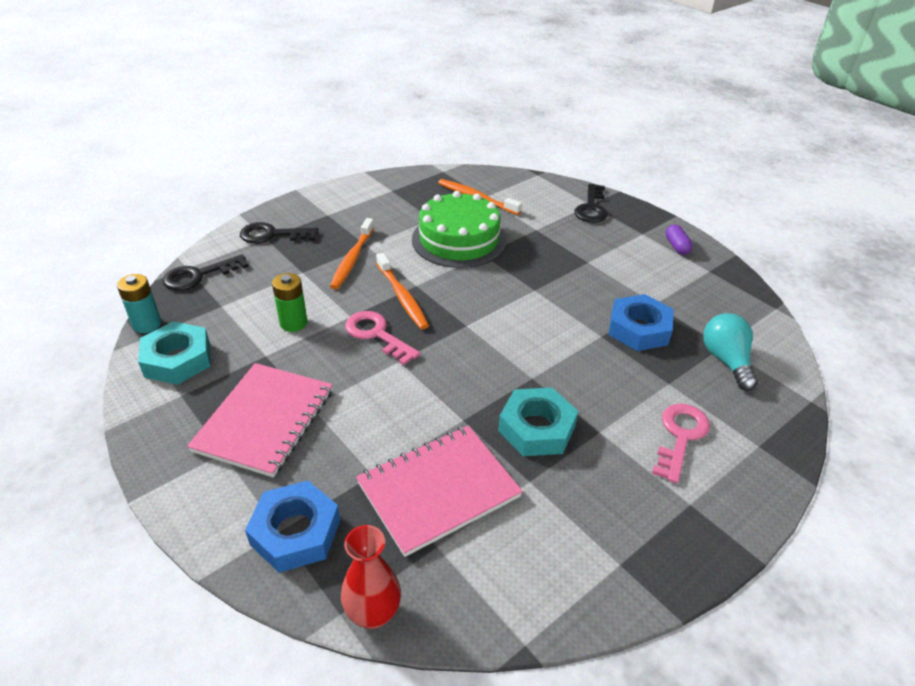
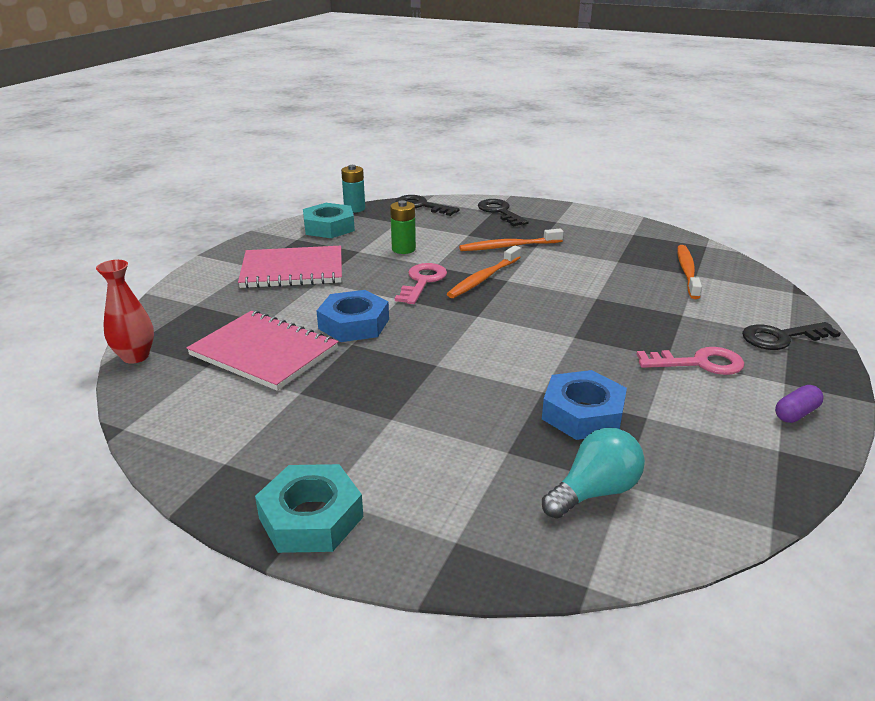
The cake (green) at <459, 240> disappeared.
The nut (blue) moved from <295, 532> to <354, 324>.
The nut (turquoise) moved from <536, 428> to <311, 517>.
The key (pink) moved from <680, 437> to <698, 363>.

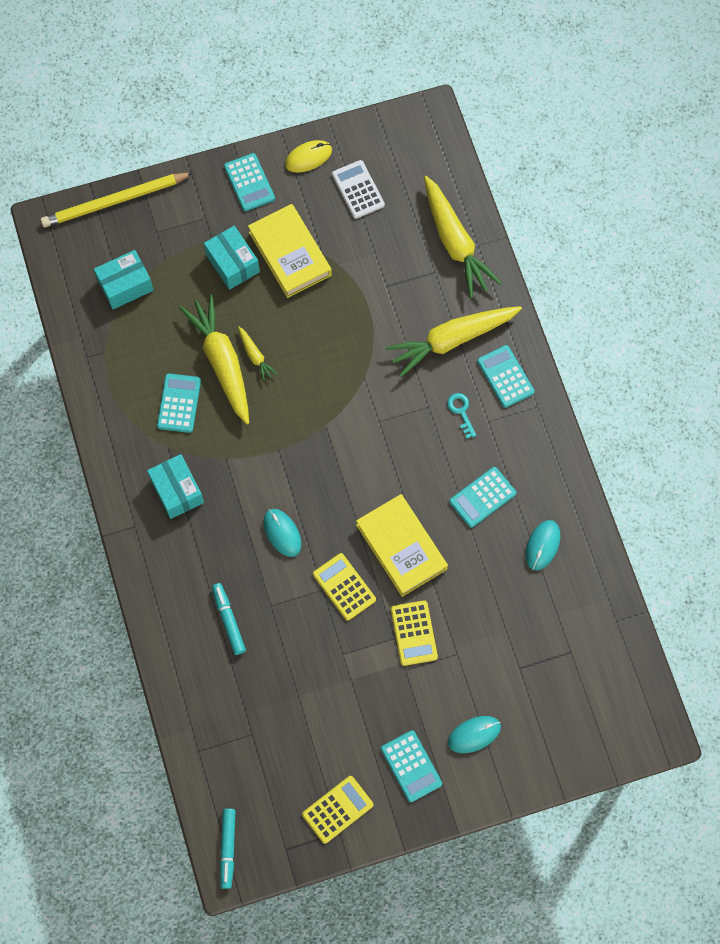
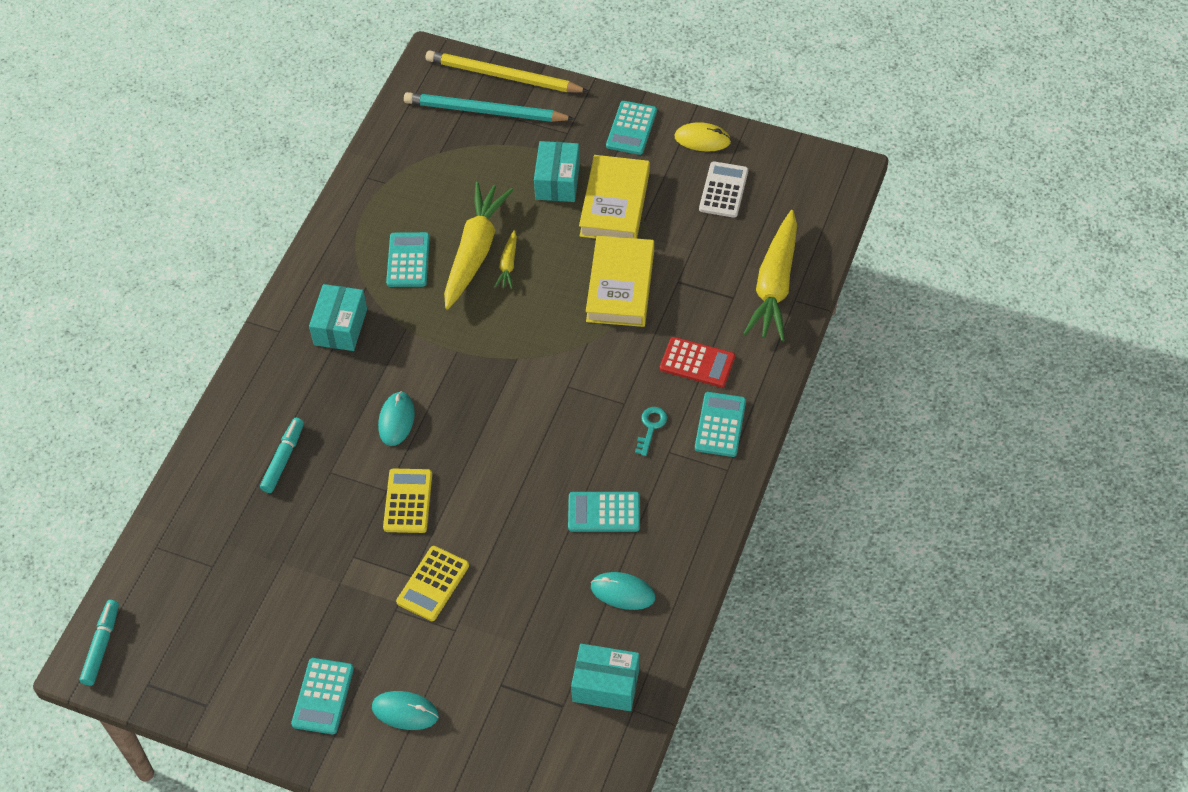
The calculator (yellow) at <337, 809> disappeared.
The pencil (turquoise) at <485, 111> appeared.
The box (turquoise) moved from <125, 285> to <605, 685>.
The book (yellow) moved from <401, 547> to <620, 286>.
The carrot (yellow) at <452, 340> was replaced by the calculator (red) at <697, 363>.
The calculator (turquoise) at <179, 403> turned 45 degrees counterclockwise.
The marker (turquoise) at <228, 848> turned 150 degrees clockwise.
The mouse (turquoise) at <542, 545> turned 45 degrees clockwise.

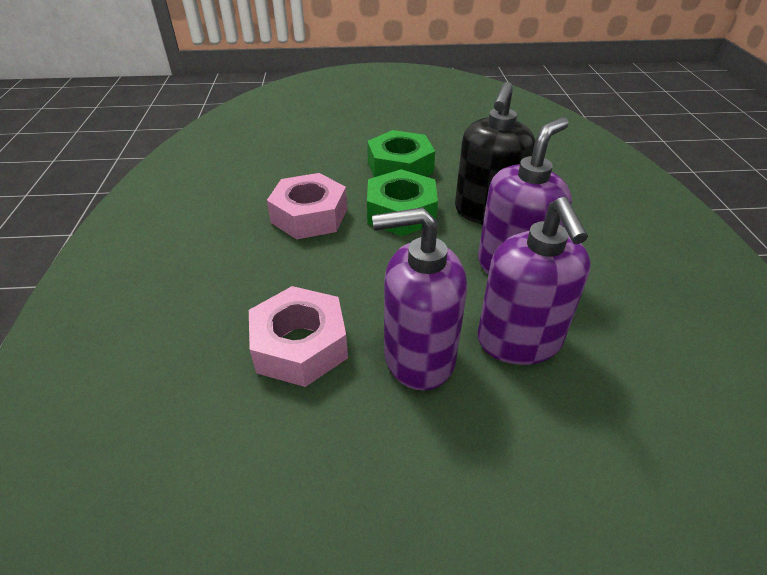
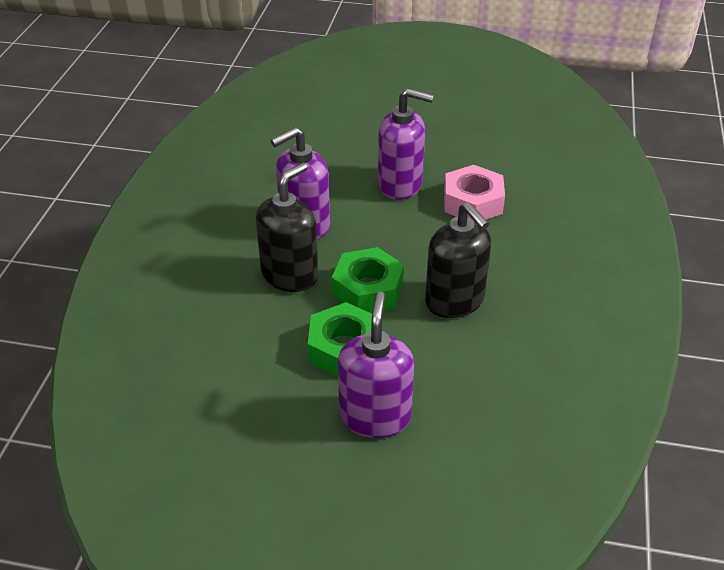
The soap dispenser (purple) moved from <519, 341> to <375, 416>.
The nut (pink) at <309, 216> was replaced by the soap dispenser (black) at <455, 301>.

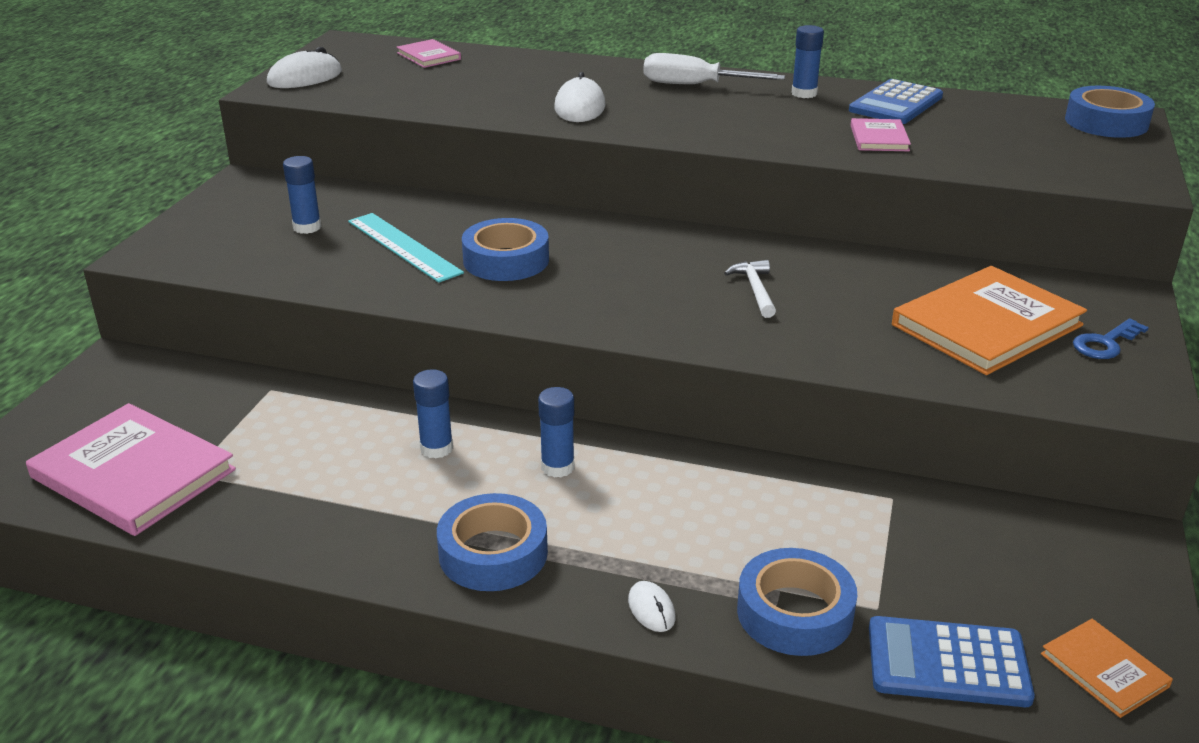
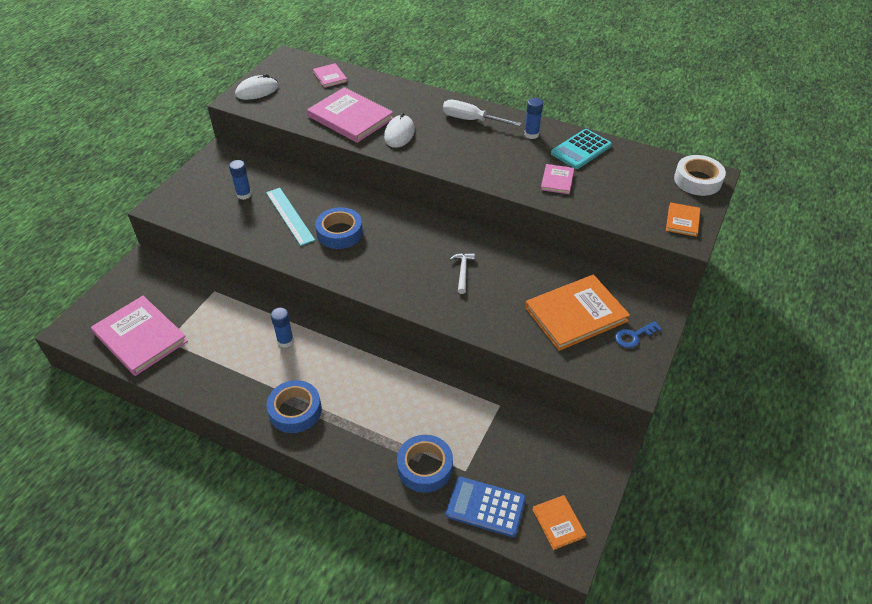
The glue stick (blue) at <557, 467> disappeared.
The mouse (white) at <651, 609> disappeared.
The book (pink) at <350, 118> appeared.
The book (orange) at <682, 221> appeared.
The calculator (blue) at <896, 104> became the calculator (turquoise) at <581, 150>.
The tape (blue) at <1106, 122> became the tape (white) at <697, 180>.

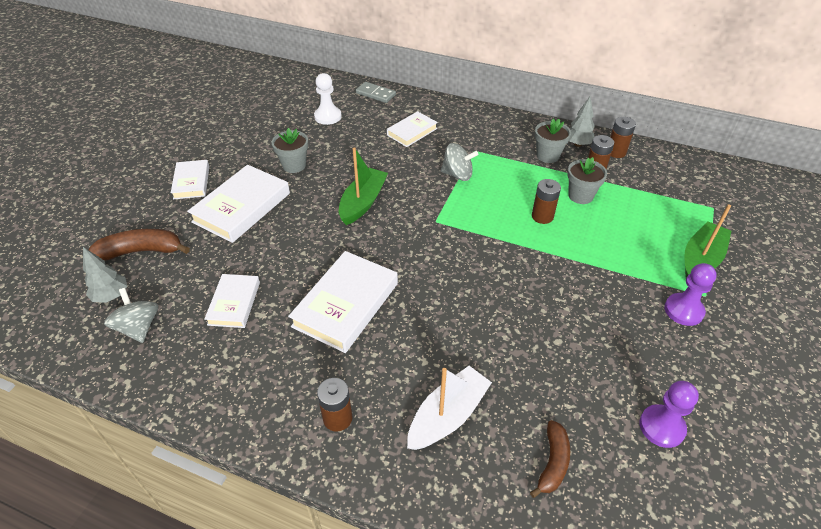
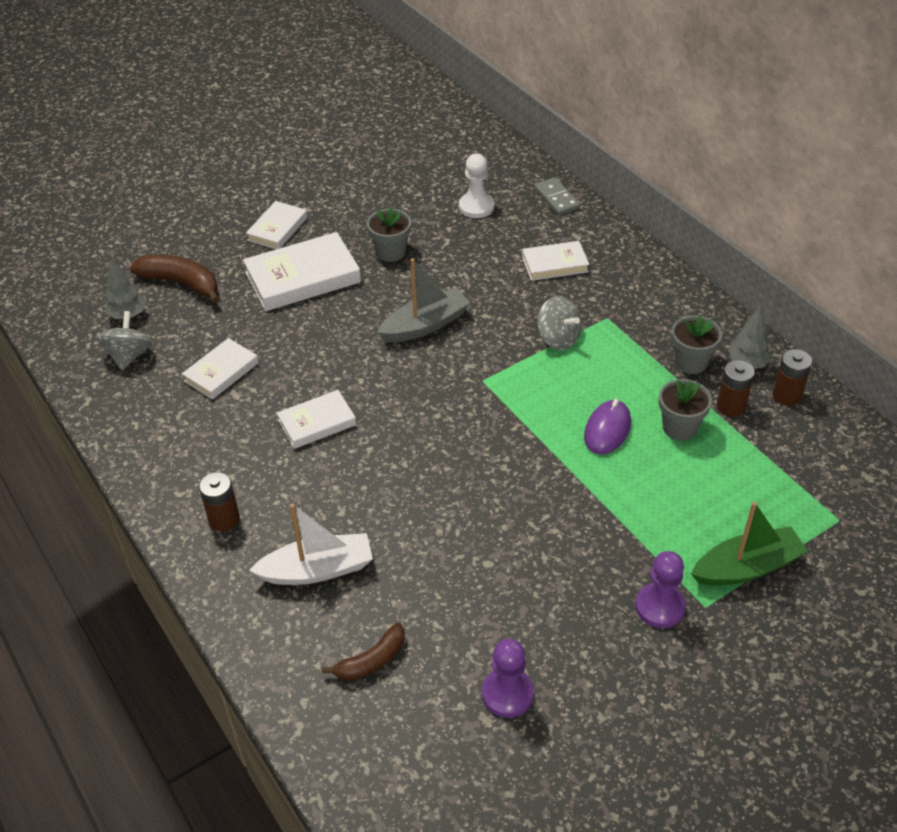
The battery (brown) at <542, 216> was replaced by the mouse (purple) at <607, 430>.
The boat (green) at <363, 202> became the boat (grey) at <425, 325>.
The book (white) at <345, 304> changed to 0.59 times the size.

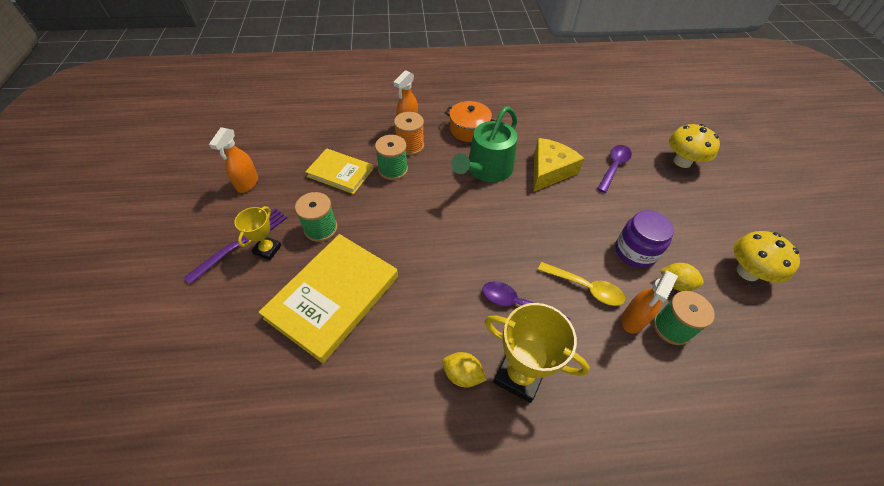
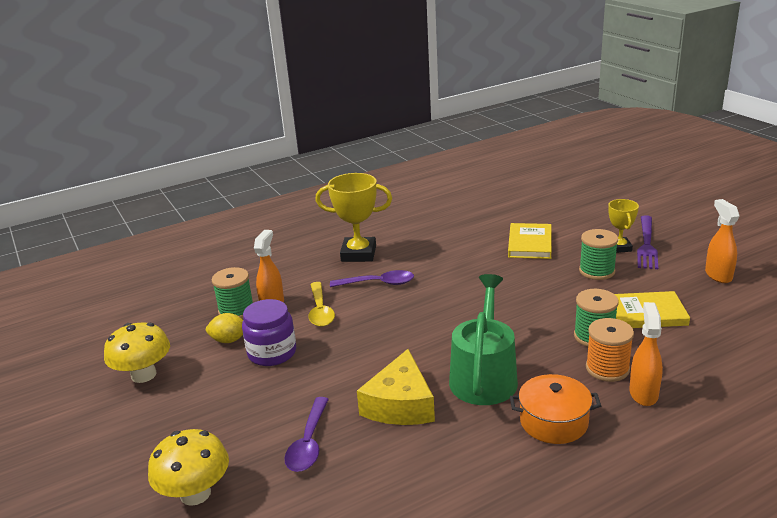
The lemon (yellow) at <462, 375> disappeared.
The spoon (yellow) at <585, 287> turned 105 degrees counterclockwise.
The book (yellow) at <333, 297> changed to 0.60 times the size.

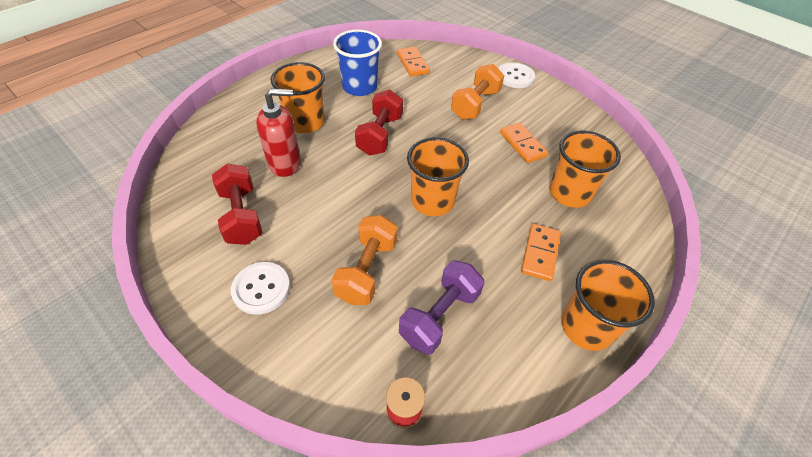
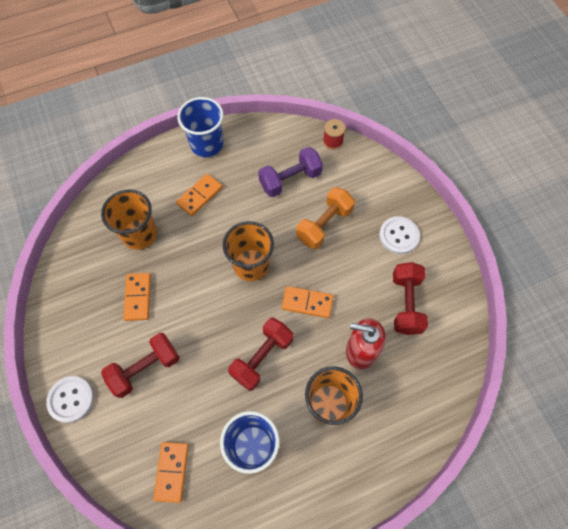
The domino (orange) at <307, 303> appeared.
The dumbbell (orange) at <475, 104> became the dumbbell (red) at <145, 368>.
The cup (orange) at <586, 327> became the cup (blue) at <207, 144>.

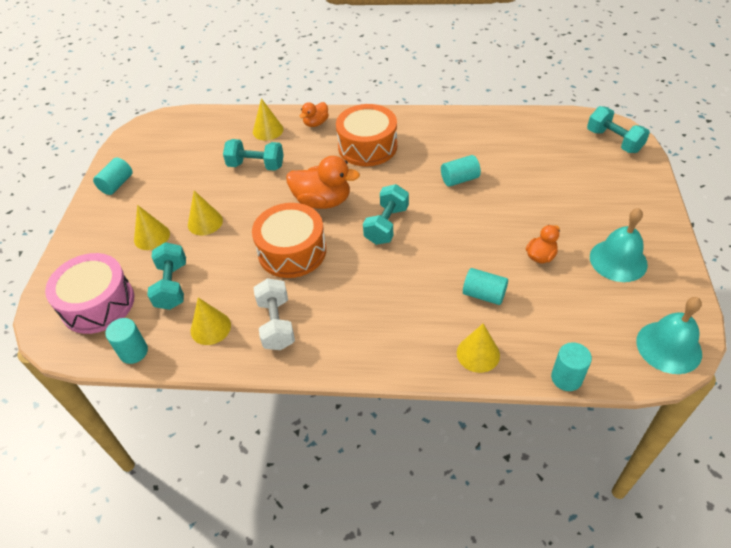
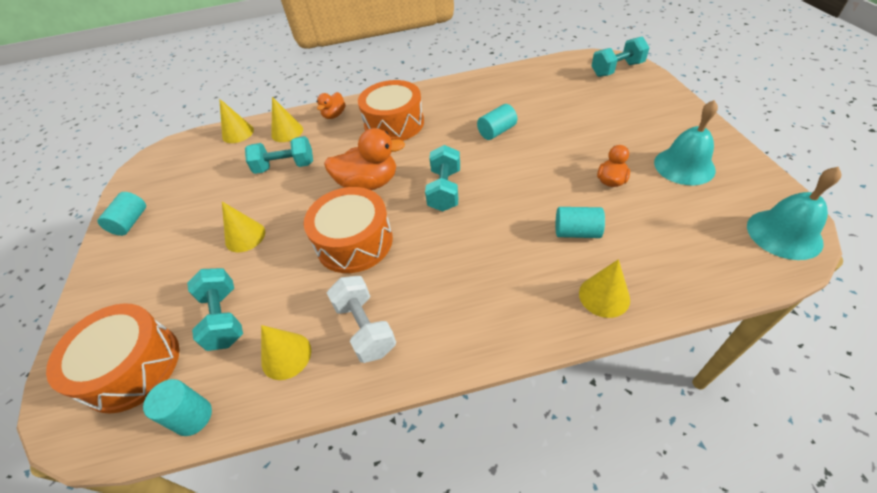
The cylinder (turquoise) at <566, 378> disappeared.
The cone (yellow) moved from <152, 236> to <238, 133>.
The drum (pink) at <98, 304> became the drum (orange) at <132, 367>.
The dumbbell (turquoise) at <613, 141> turned 60 degrees counterclockwise.

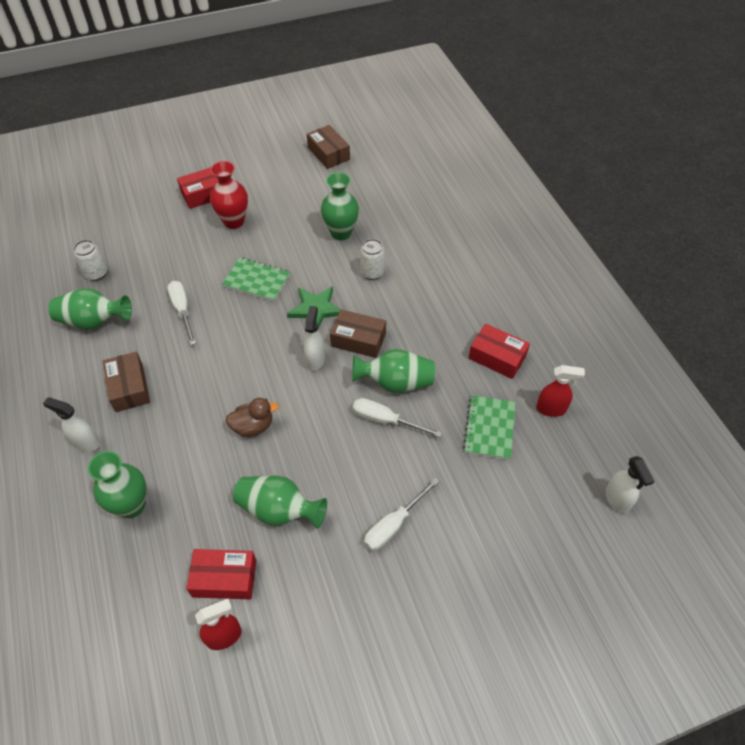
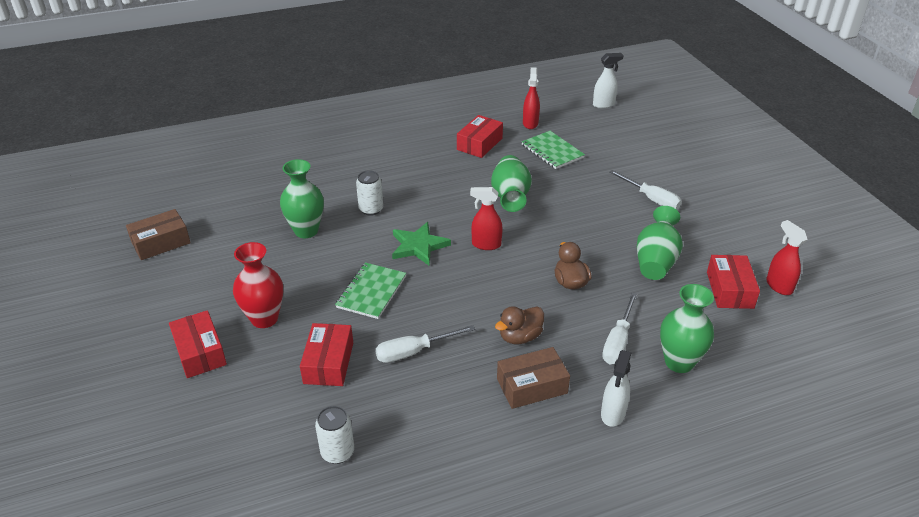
The vase (green) at <94, 321> disappeared.
The box (brown) at <358, 340> disappeared.
The box (red) at <328, 363> appeared.
The duck (brown) at <520, 337> appeared.
The screwdriver (white) moved from <385, 420> to <618, 341>.
The spray bottle (white) at <315, 360> became the spray bottle (red) at <486, 244>.
The notebook (green) at <489, 428> turned 45 degrees clockwise.

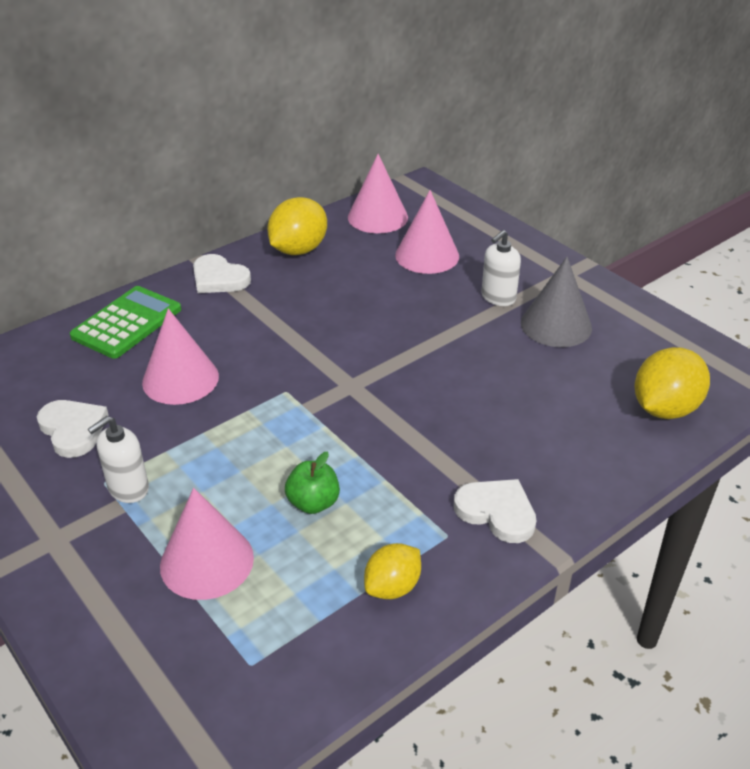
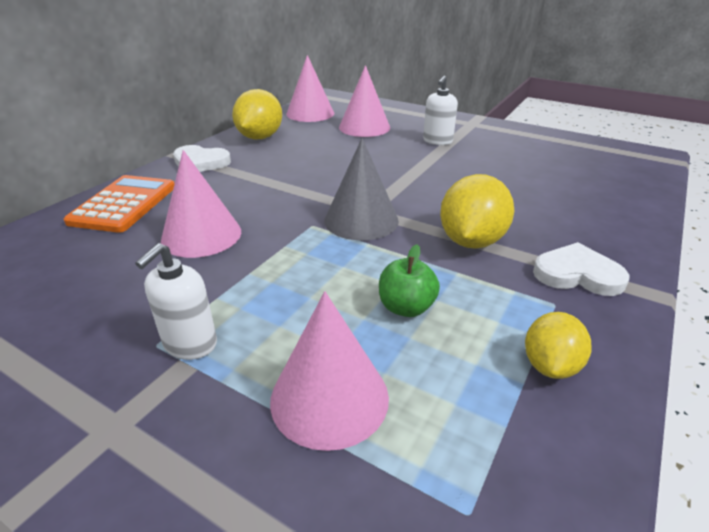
The heart (white) at <73, 429> disappeared.
The cone (grey) moved from <556, 325> to <361, 220>.
The lemon (yellow) moved from <664, 408> to <471, 241>.
The calculator (green) at <127, 323> became the calculator (orange) at <124, 204>.

